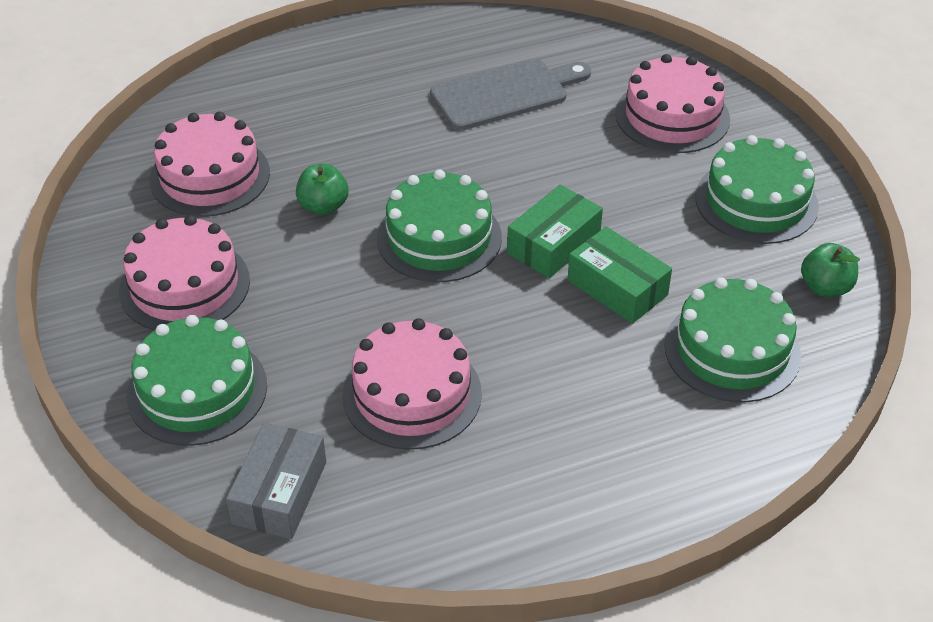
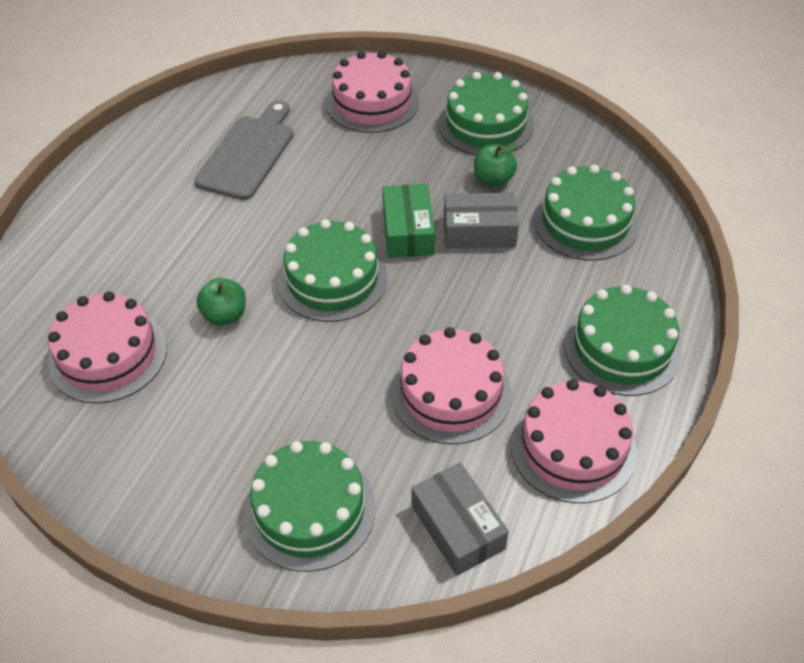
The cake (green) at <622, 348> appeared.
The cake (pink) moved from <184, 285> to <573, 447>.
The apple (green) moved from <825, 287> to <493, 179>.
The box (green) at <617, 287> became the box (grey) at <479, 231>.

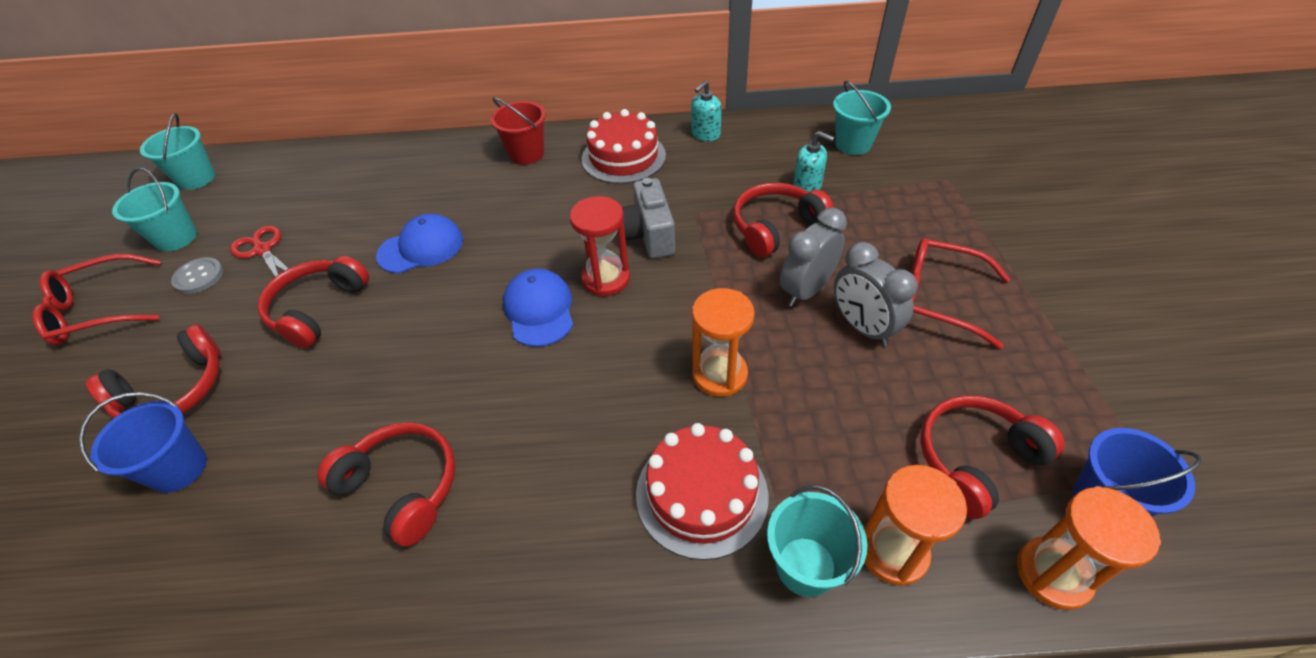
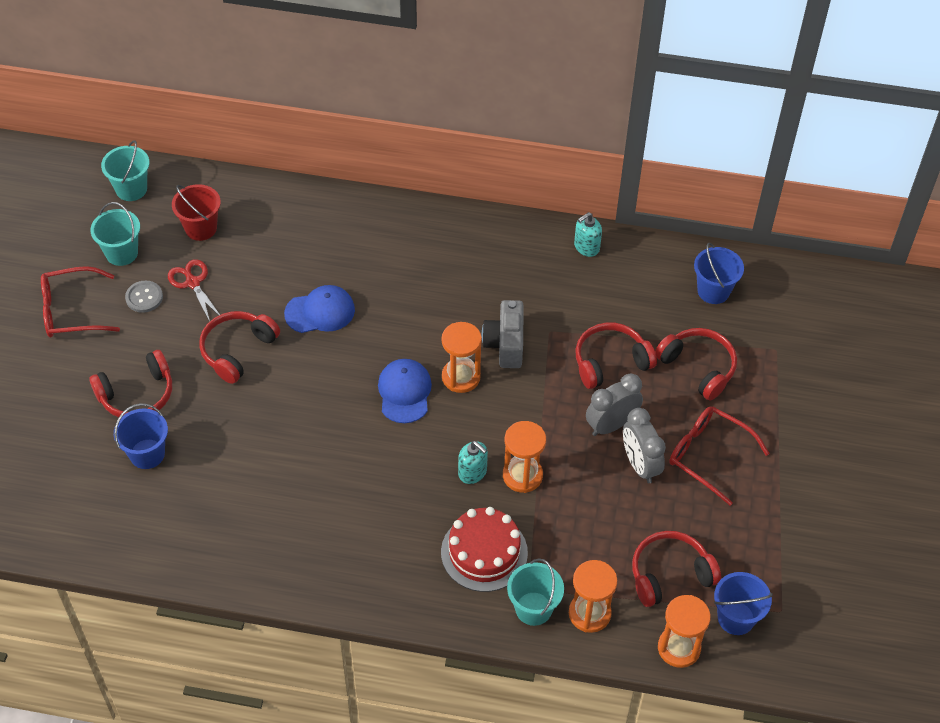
The cake (red) at <623, 157> disappeared.
The headphones (red) moved from <402, 487> to <698, 367>.
The bucket (red) moved from <526, 154> to <201, 228>.
The soap dispenser (turquoise) moved from <807, 187> to <472, 472>.
The hourglass (red) at <606, 279> became the hourglass (orange) at <461, 377>.
The bucket (turquoise) at <853, 144> became the bucket (blue) at <713, 291>.

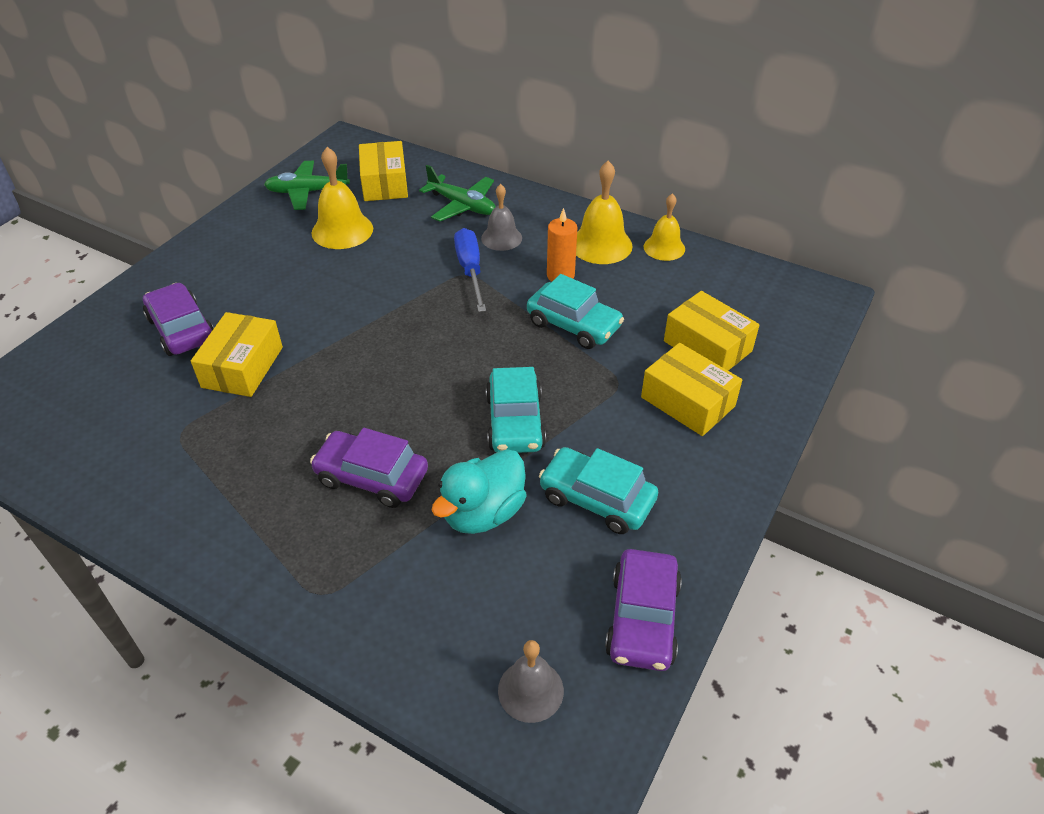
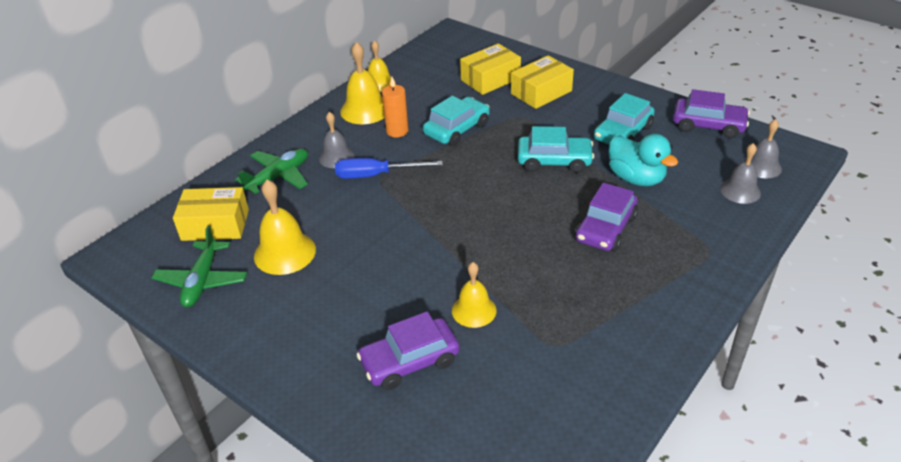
The bell (grey) at <740, 191> appeared.
The box (yellow) at <242, 367> was replaced by the bell (yellow) at <474, 310>.

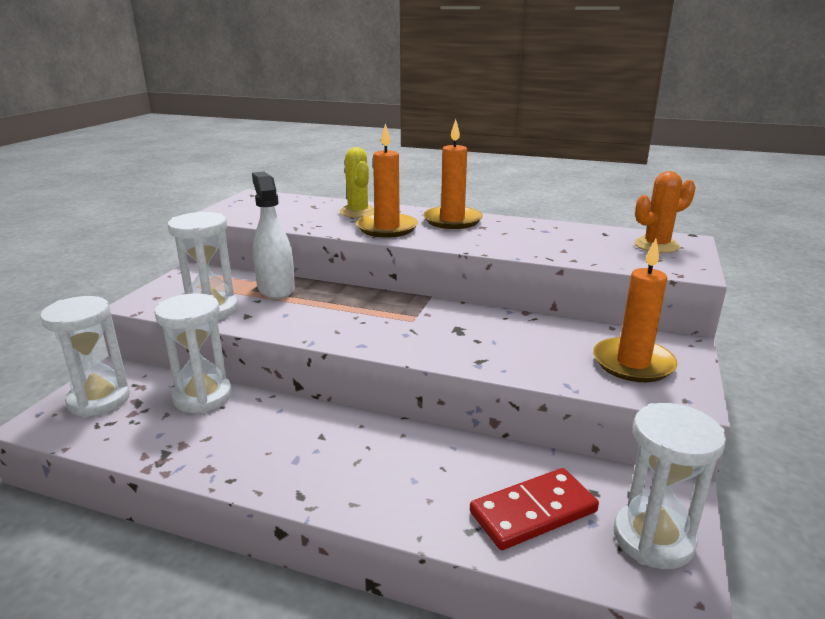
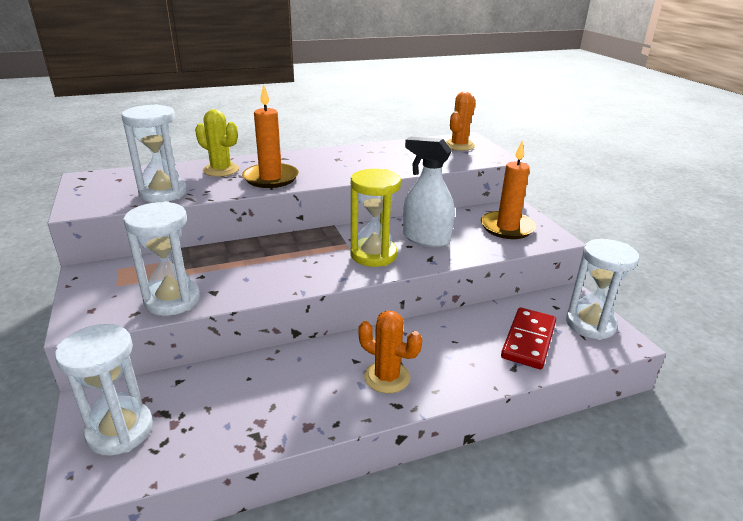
The candle (orange) at <452, 220> disappeared.
The hourglass (yellow) at <373, 255> appeared.
The cactus (orange) at <387, 377> appeared.
The hourglass (white) moved from <203, 397> to <163, 193>.
The spray bottle (white) moved from <276, 288> to <426, 239>.

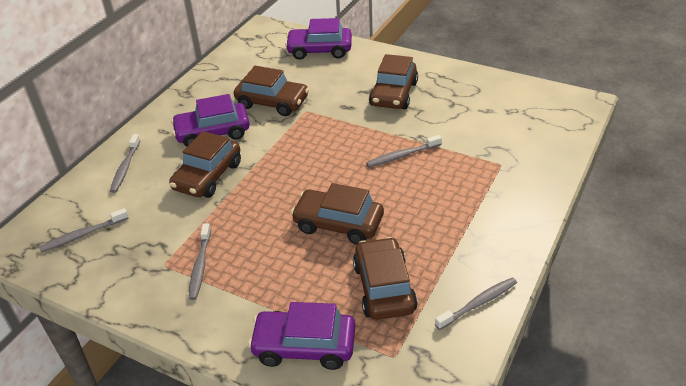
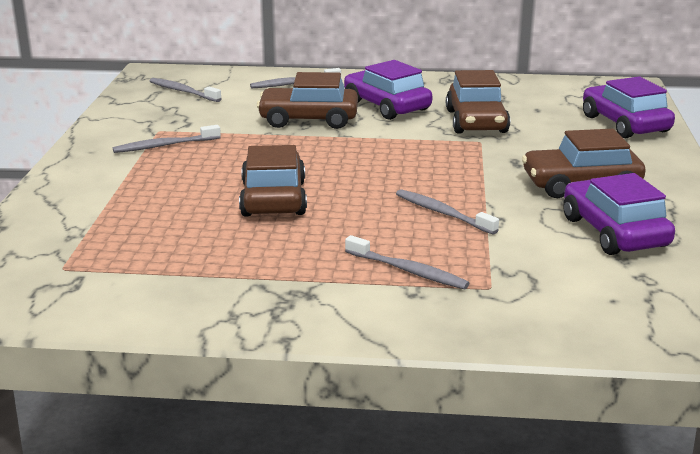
The car (brown) at <384, 288> disappeared.
The car (purple) moved from <304, 346> to <614, 232>.
The toothbrush (grey) moved from <478, 303> to <408, 271>.

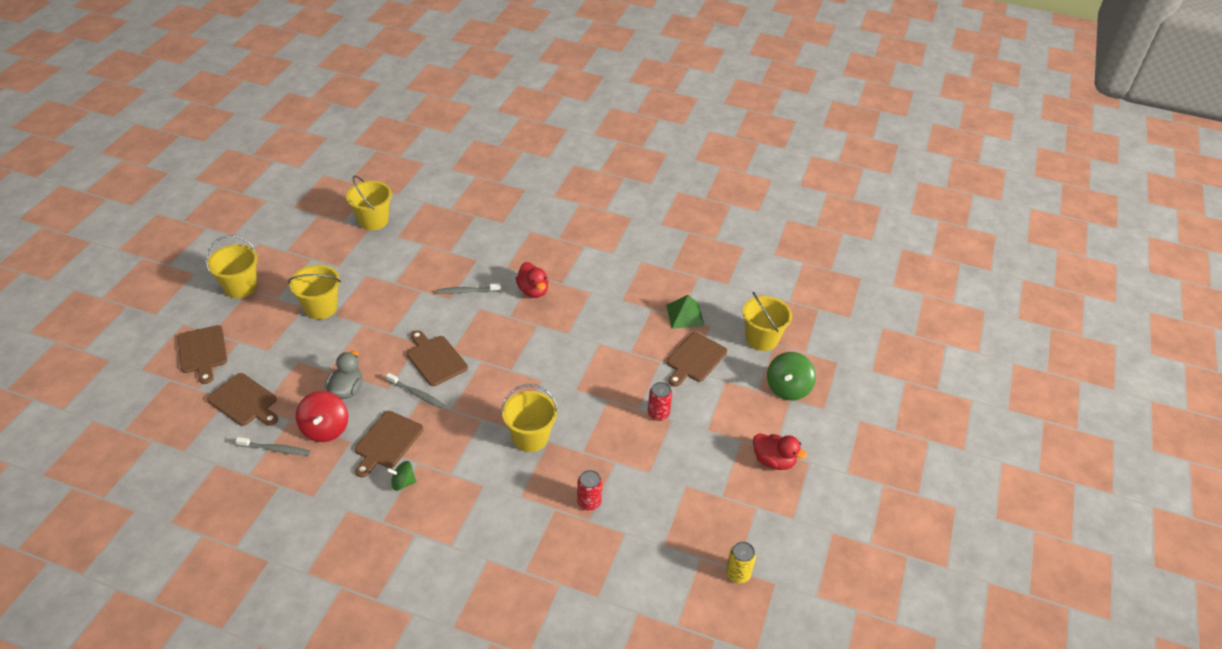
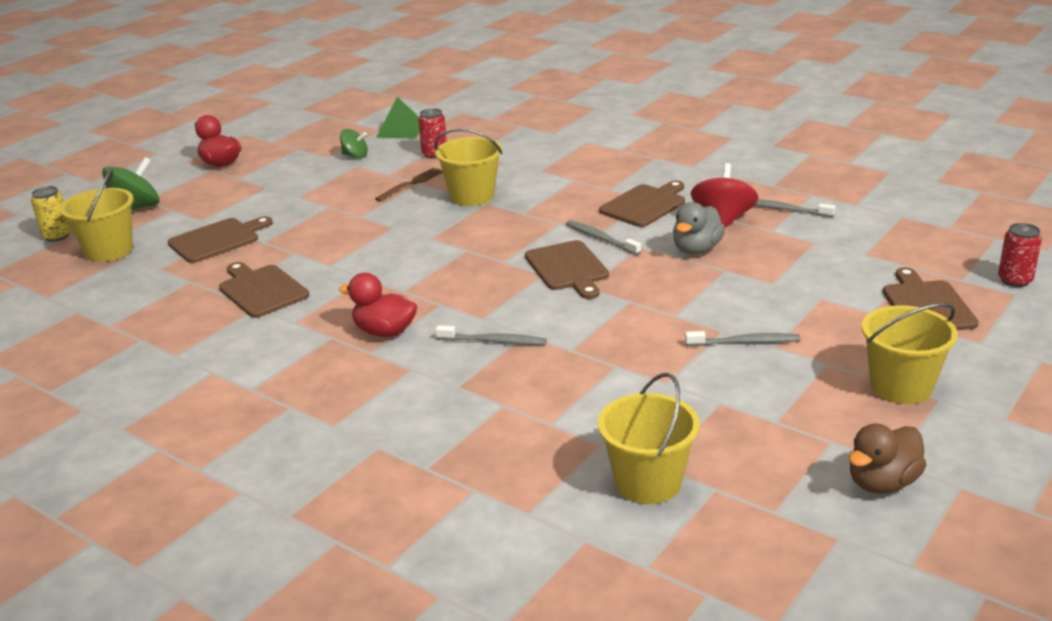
The fork (brown) at <412, 183> appeared.
The duck (brown) at <882, 483> appeared.
The cutting board (brown) moved from <244, 401> to <261, 290>.
The spinning top (green) moved from <403, 483> to <355, 156>.
The can (red) moved from <658, 413> to <1015, 280>.
The pyramid (green) moved from <685, 315> to <401, 130>.
The can (yellow) moved from <738, 574> to <57, 236>.
The bucket (yellow) at <321, 308> was replaced by the toothbrush (grey) at <745, 342>.
The duck (red) at <533, 291> turned 60 degrees counterclockwise.

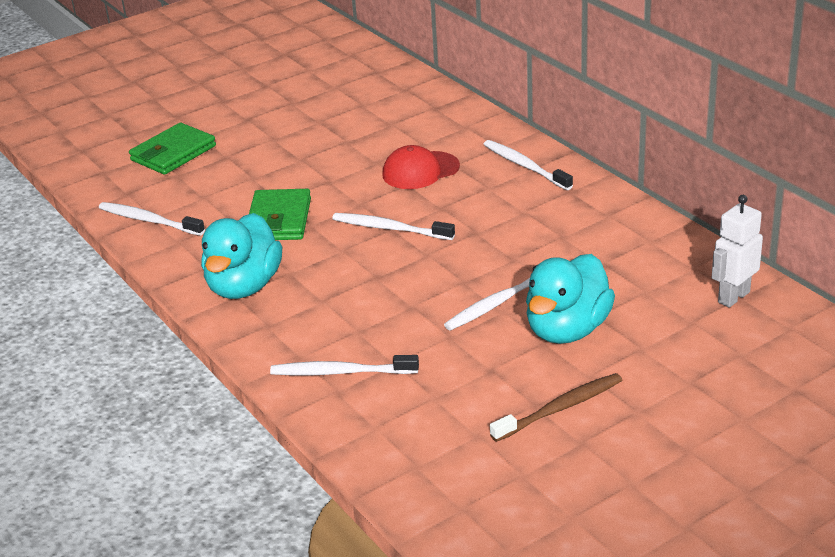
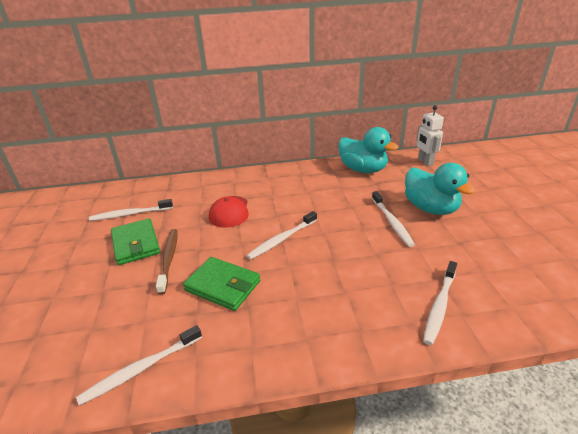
The wallet (green) moved from <173, 153> to <136, 244>.
The duck (turquoise) moved from <244, 286> to <363, 169>.
The toothbrush (white) moved from <524, 166> to <130, 214>.
The toothbrush (brown) moved from <561, 408> to <169, 259>.

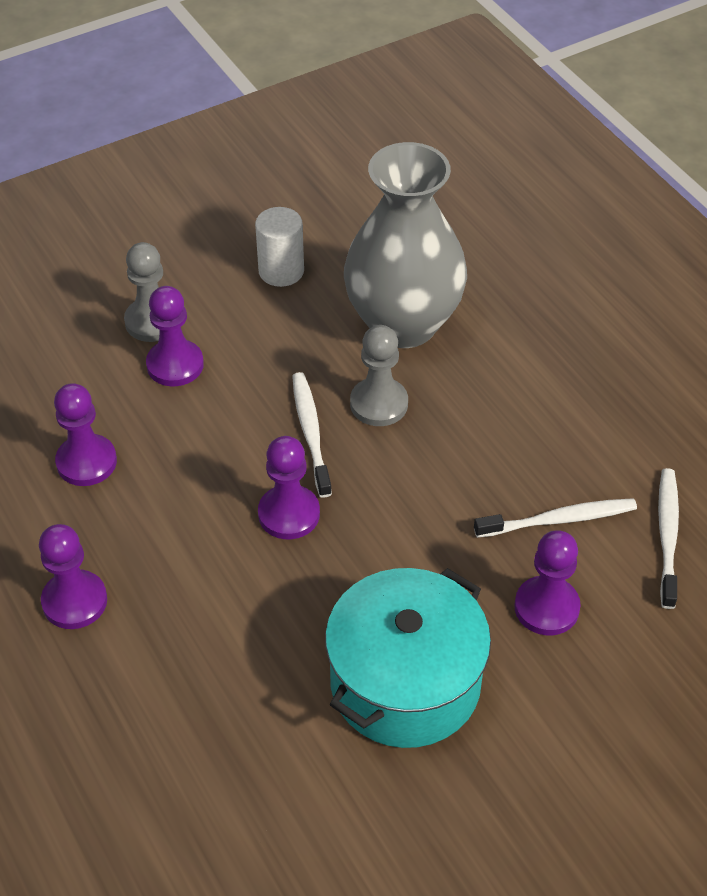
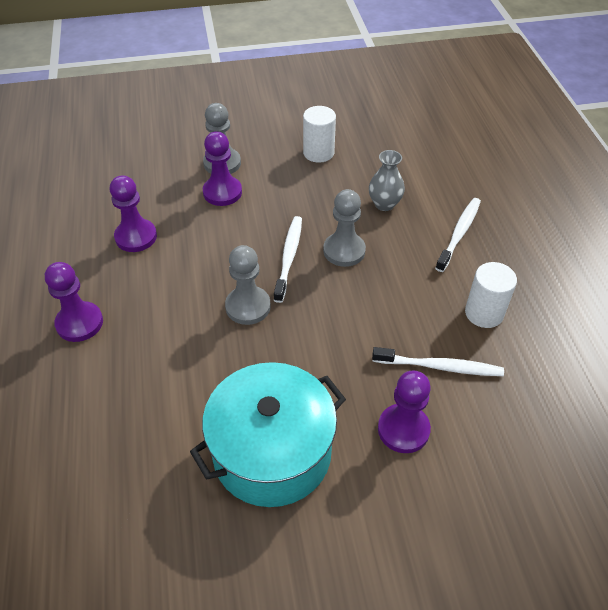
The cylinder (white) at <484, 313> appeared.
The toothbrush (white) moved from <667, 535> to <459, 233>.
The pawn (purple) at <289, 514> became the pawn (grey) at <248, 306>.
The vase (grey) at <403, 324> changed to 0.41 times the size.

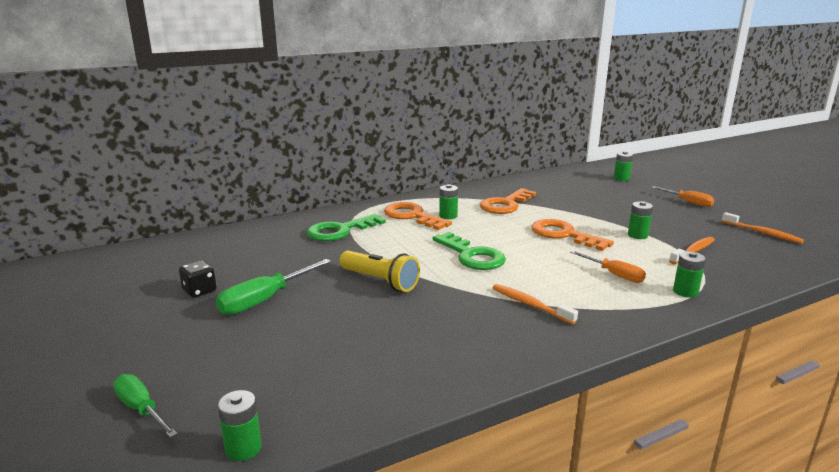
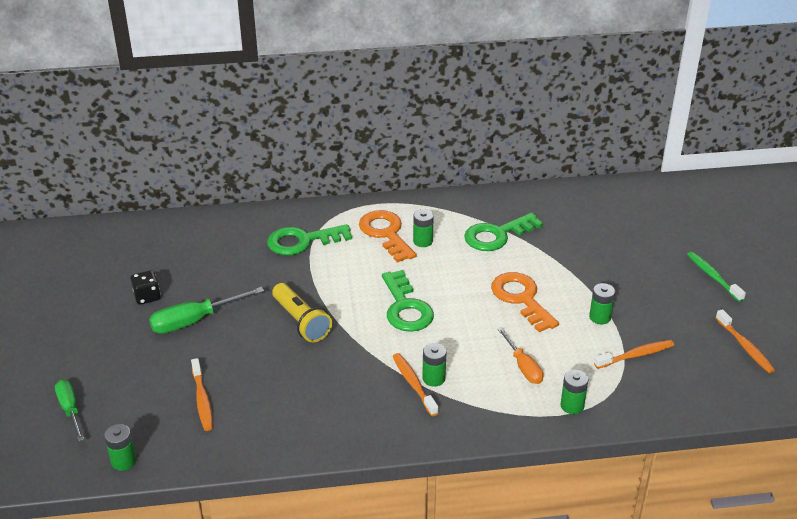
The toothbrush (orange) at <202, 400> appeared.
The battery (green) moved from <621, 178> to <433, 378>.
The screwdriver (orange) at <688, 202> was replaced by the toothbrush (green) at <713, 276>.
The key (orange) at <505, 205> became the key (green) at <497, 235>.

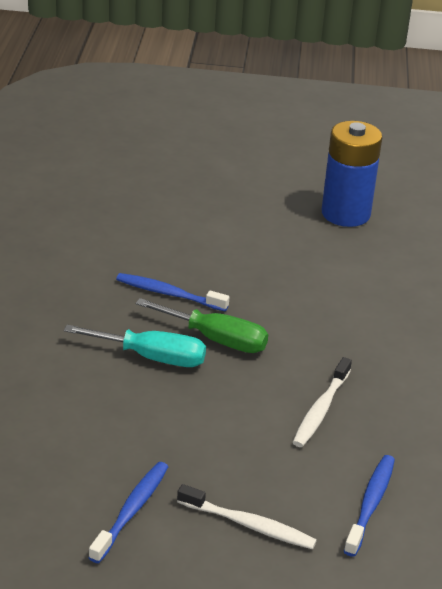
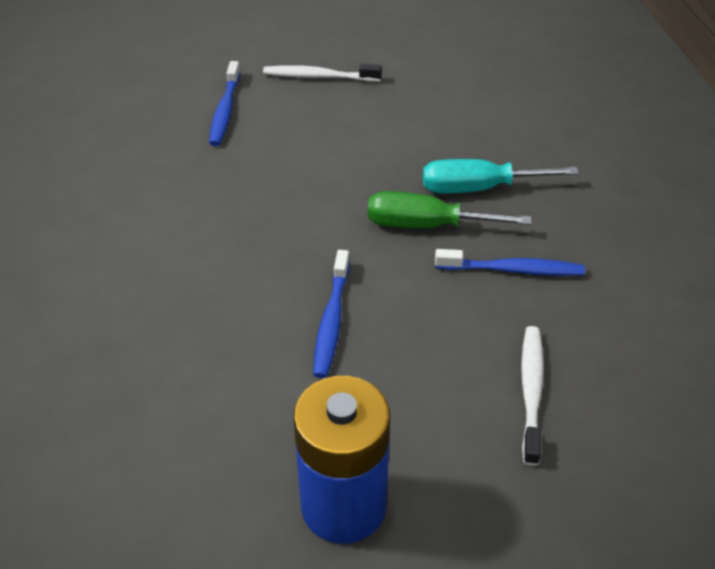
The toothbrush (blue) moved from <131, 511> to <332, 321>.
The toothbrush (white) moved from <321, 409> to <531, 391>.

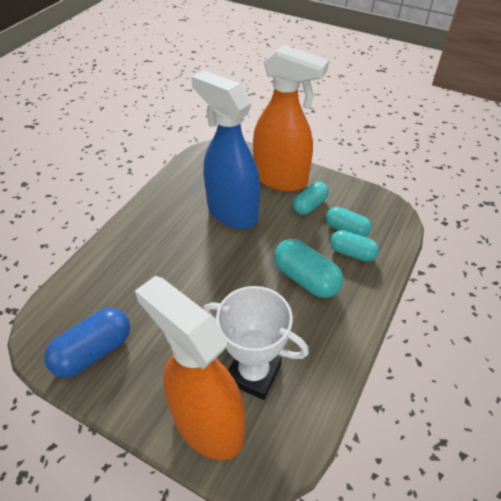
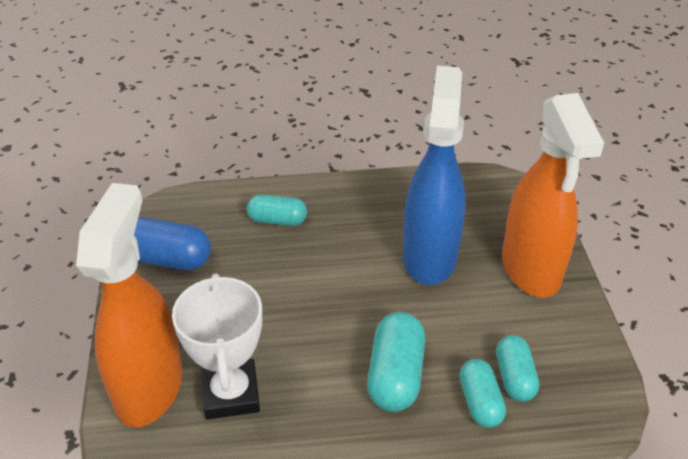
The capsule (turquoise) moved from <310, 205> to <277, 220>.

